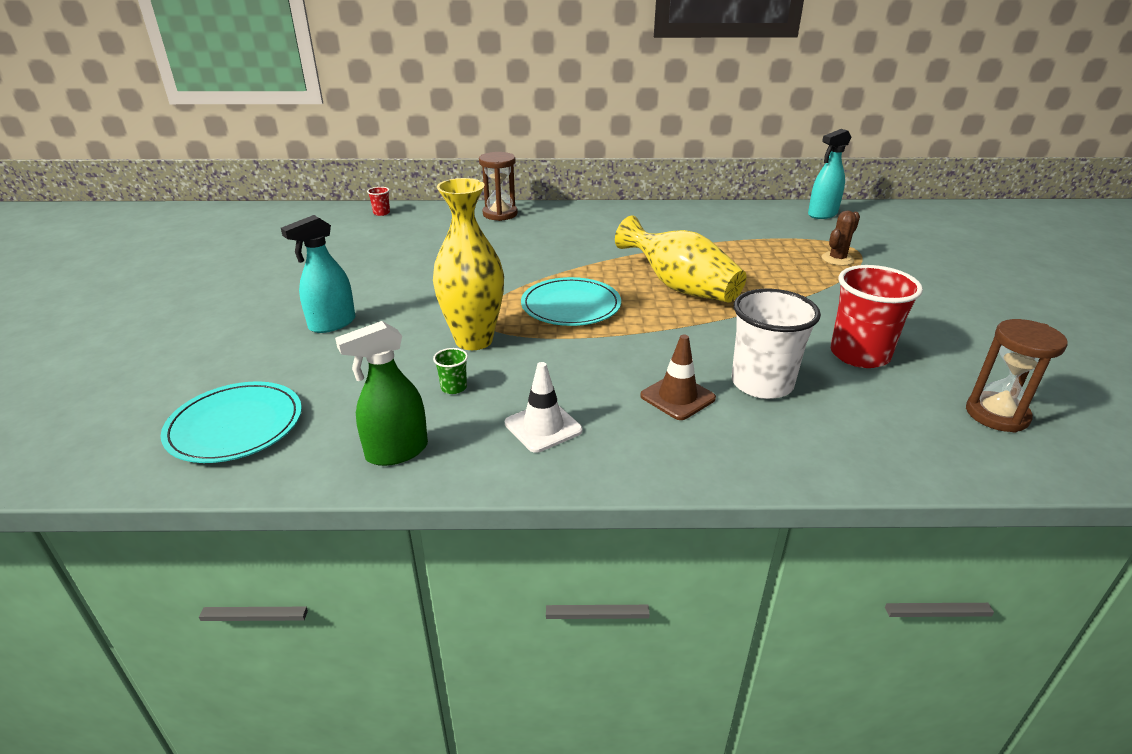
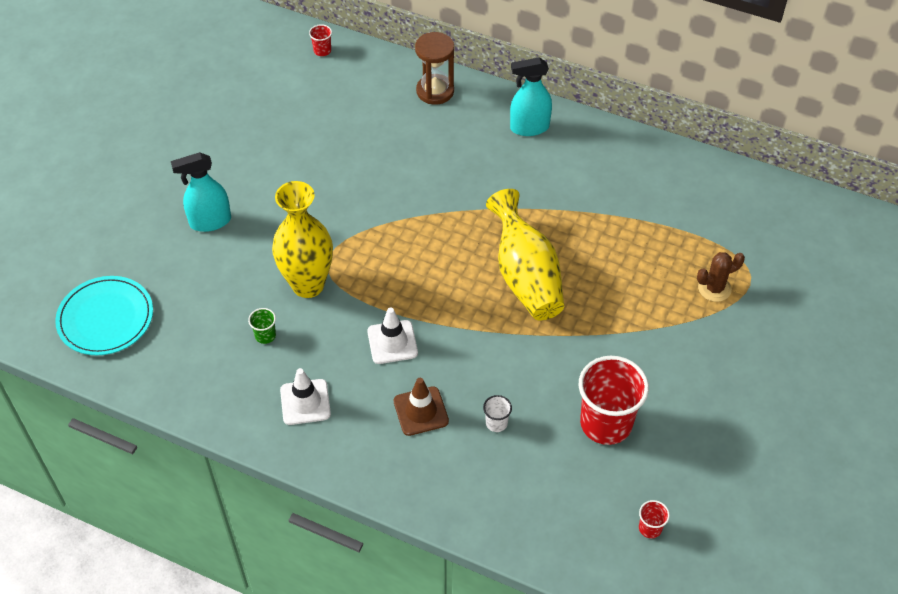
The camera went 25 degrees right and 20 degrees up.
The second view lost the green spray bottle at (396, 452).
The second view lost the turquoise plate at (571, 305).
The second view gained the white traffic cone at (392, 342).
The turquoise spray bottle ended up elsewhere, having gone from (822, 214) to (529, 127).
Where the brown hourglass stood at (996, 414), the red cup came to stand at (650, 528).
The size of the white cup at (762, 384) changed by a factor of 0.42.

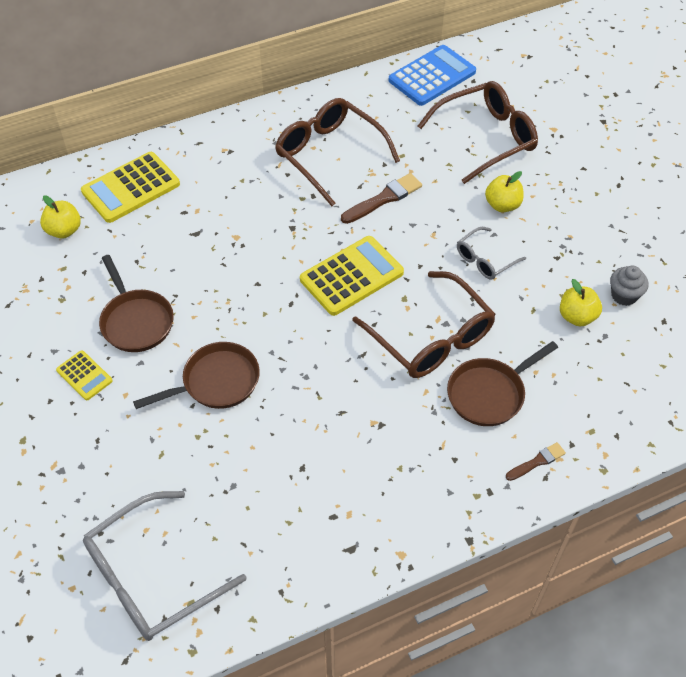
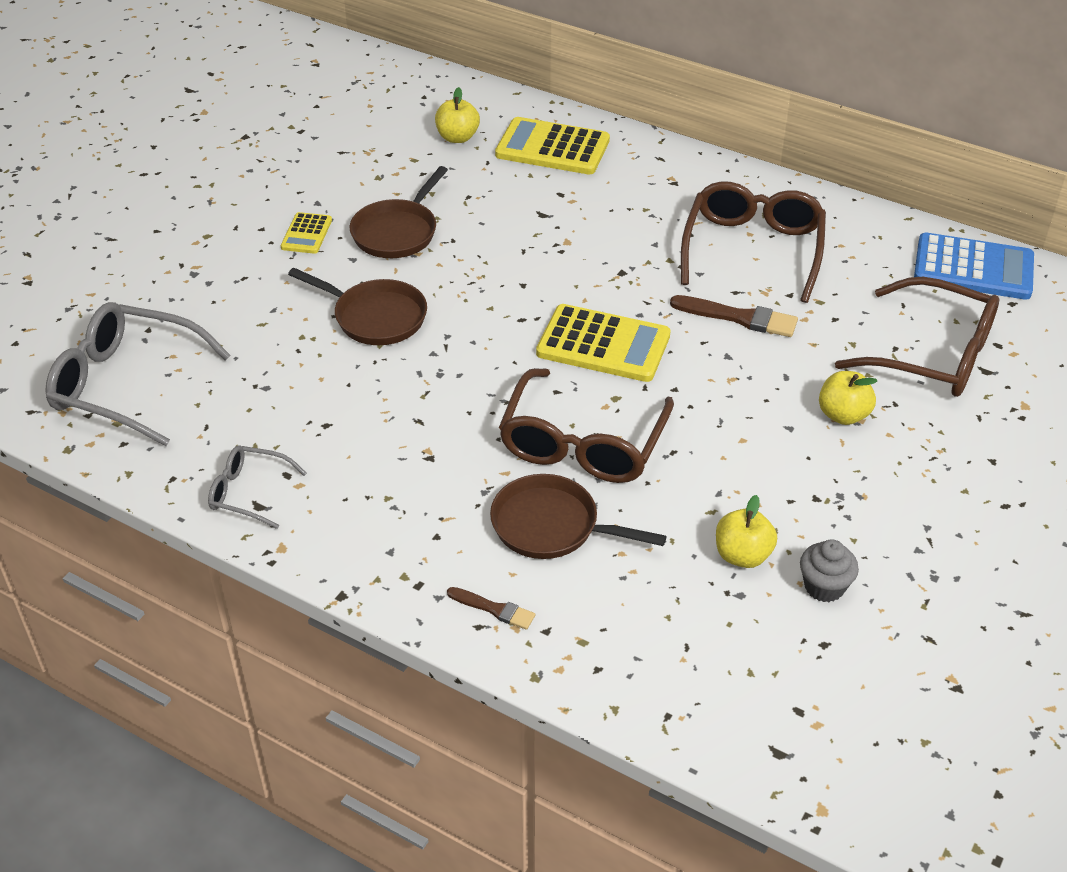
The camera went 55 degrees right and 10 degrees down.
The grey glasses ended up elsewhere, having gone from (485, 260) to (249, 492).

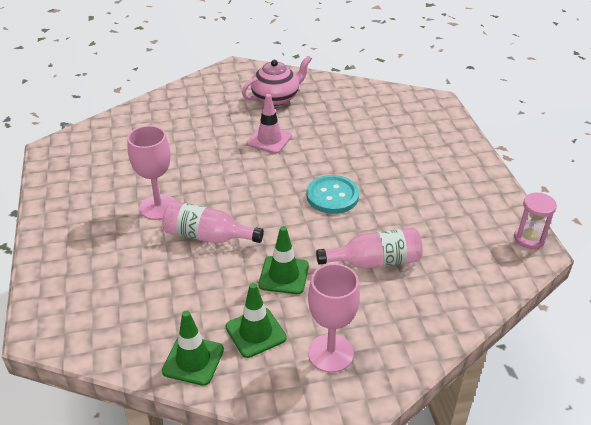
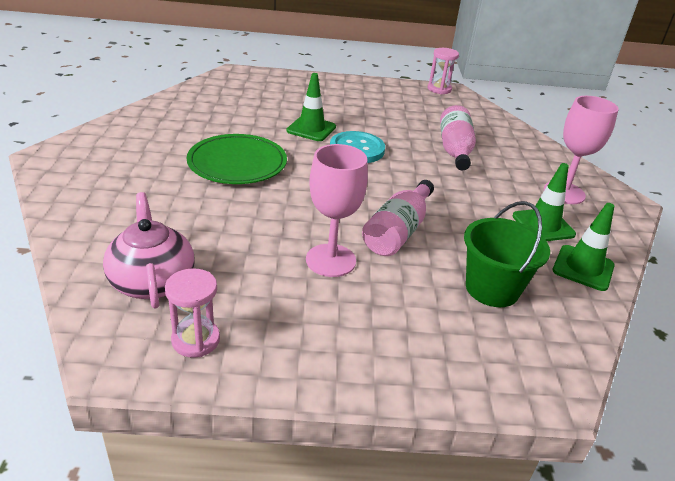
The camera went 80 degrees left and 5 degrees down.
The second view gained the pink hourglass at (196, 340).
The second view gained the green bucket at (492, 288).
The pink teapot ended up elsewhere, having gone from (276, 98) to (152, 281).
The green traffic cone ended up elsewhere, having gone from (284, 275) to (311, 129).
Where the pink traffic cone stood at (269, 139), the green plate came to stand at (237, 163).

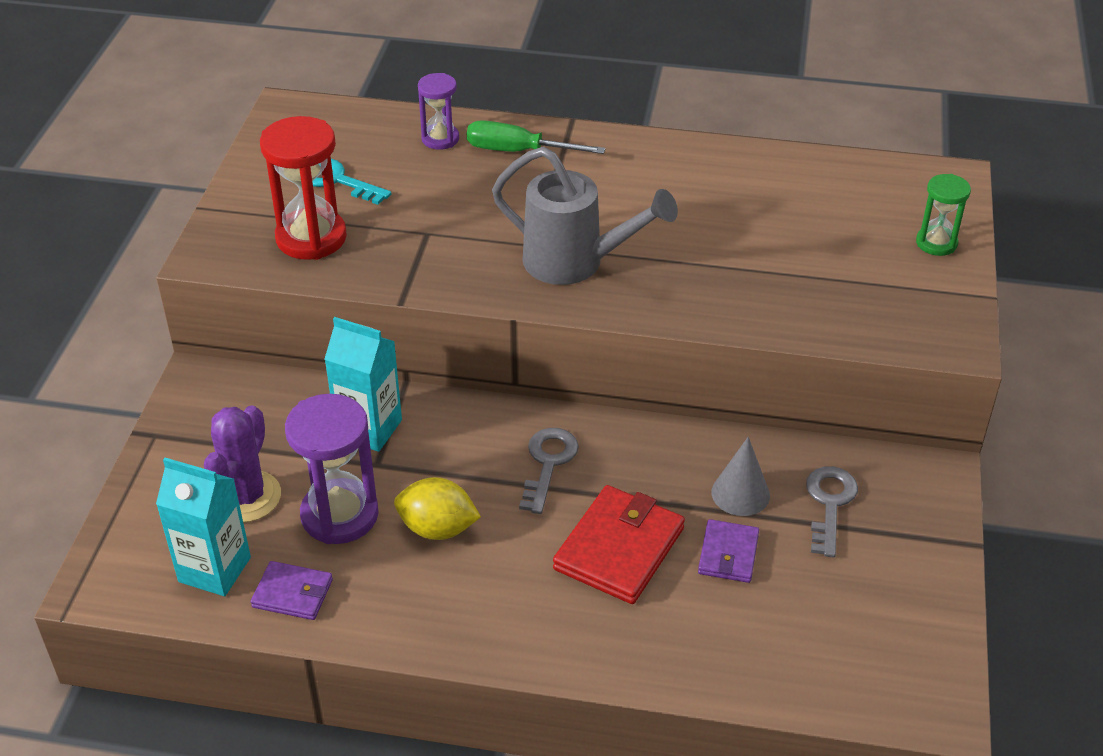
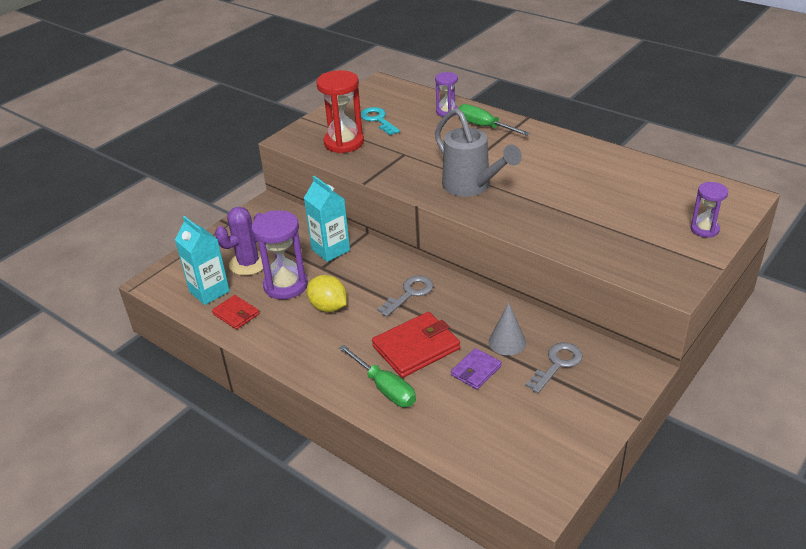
The camera went 30 degrees right and 5 degrees down.
The second view gained the green screwdriver at (385, 388).
What was the purple wallet at (292, 593) turned into the red wallet at (236, 314).
What was the green hourglass at (936, 243) turned into the purple hourglass at (704, 229).

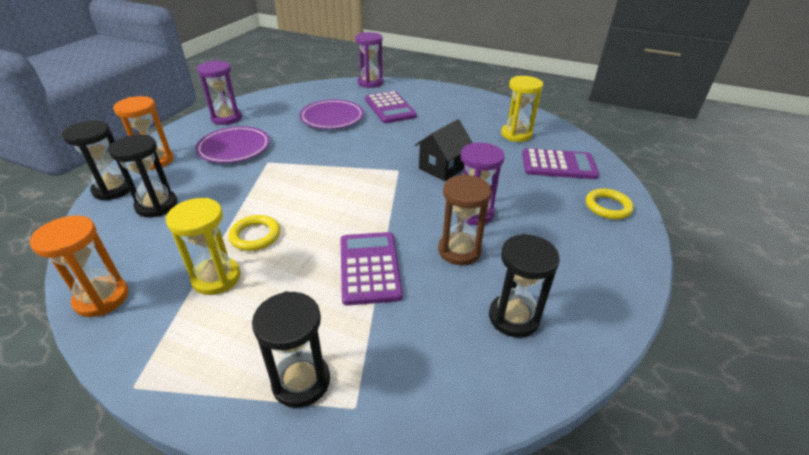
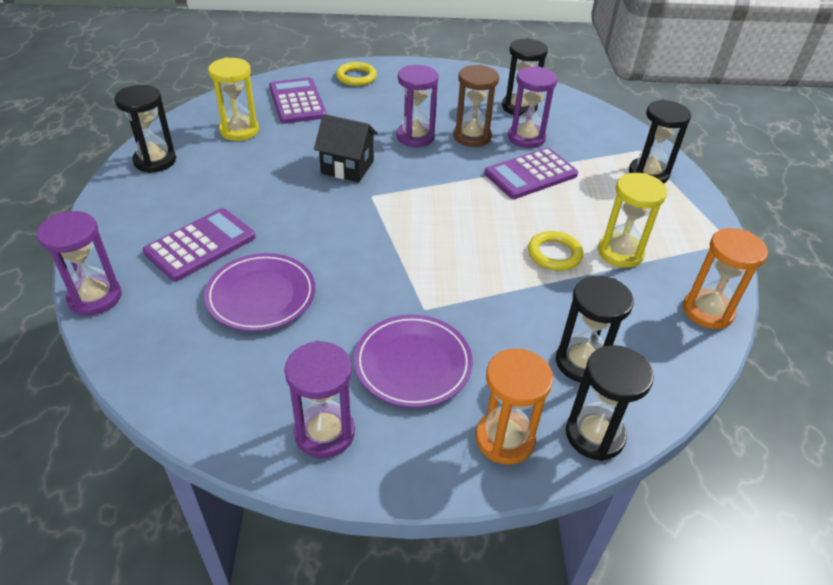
The camera went 115 degrees left and 5 degrees up.
The second view gained the black hourglass at (155, 161).
The second view gained the purple hourglass at (526, 138).

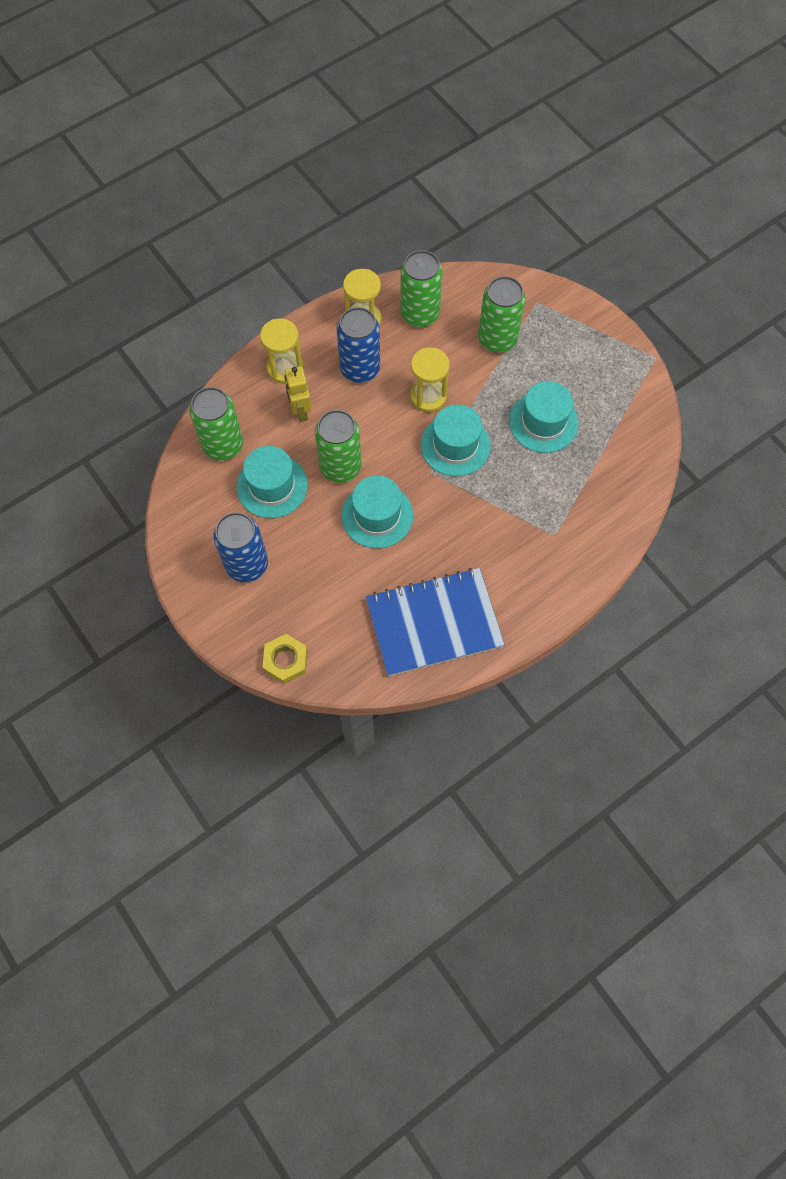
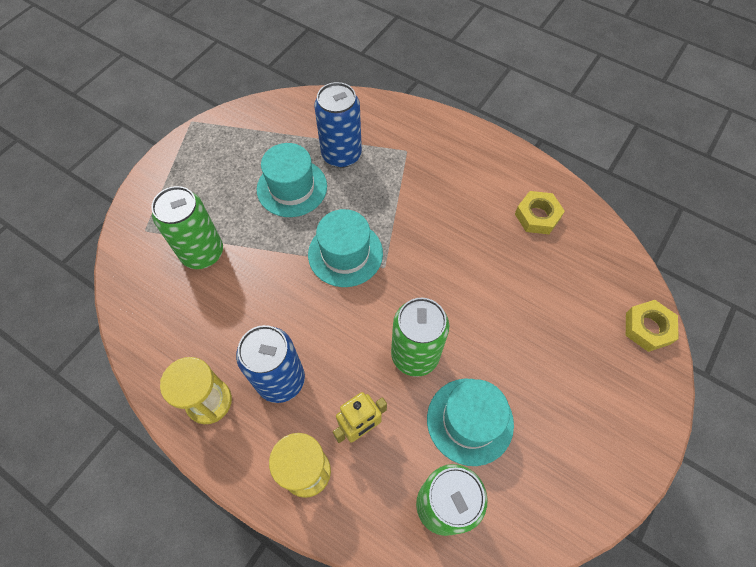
The camera went 110 degrees left and 5 degrees down.
The second view lost the turquoise hat at (377, 515).
The second view lost the green can at (419, 314).
The second view lost the yellow hourglass at (428, 396).
The blue can ended up elsewhere, having gone from (247, 564) to (341, 155).
Where the blue notebook stood at (434, 623), the yellow nut came to stand at (537, 216).

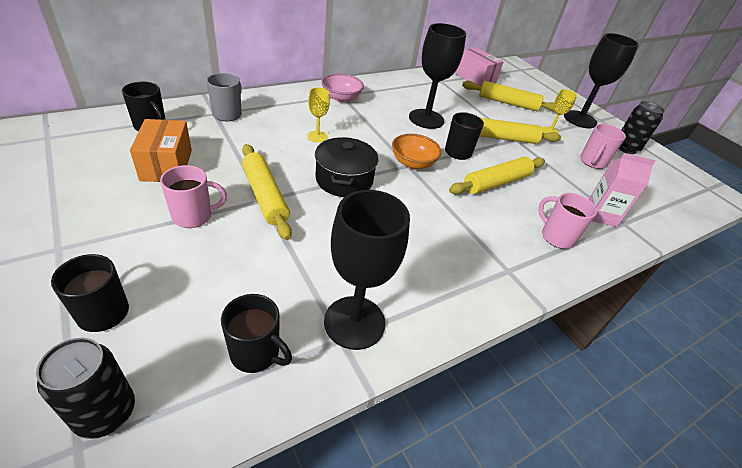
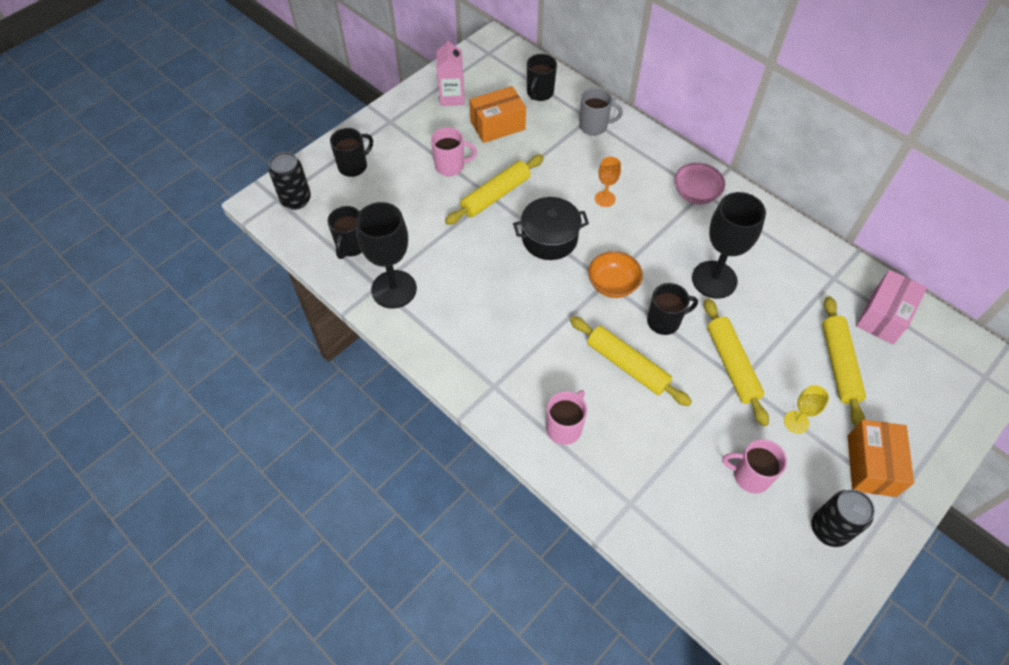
The camera went 80 degrees right and 15 degrees up.
The pink carton ended up elsewhere, having gone from (600, 215) to (452, 97).
Where the black goblet stood at (580, 119), the orange box came to stand at (871, 465).
What was the yellow goblet at (317, 136) turned into the orange goblet at (605, 199).
The pink mug at (193, 216) ended up facing another way, 60 degrees counterclockwise from before.

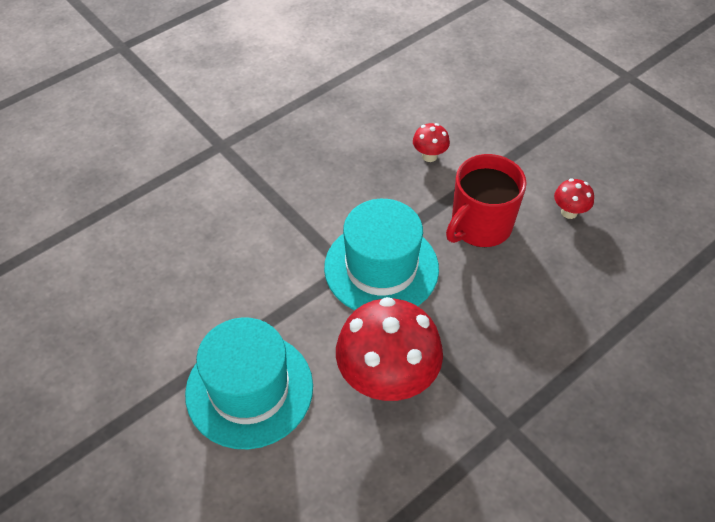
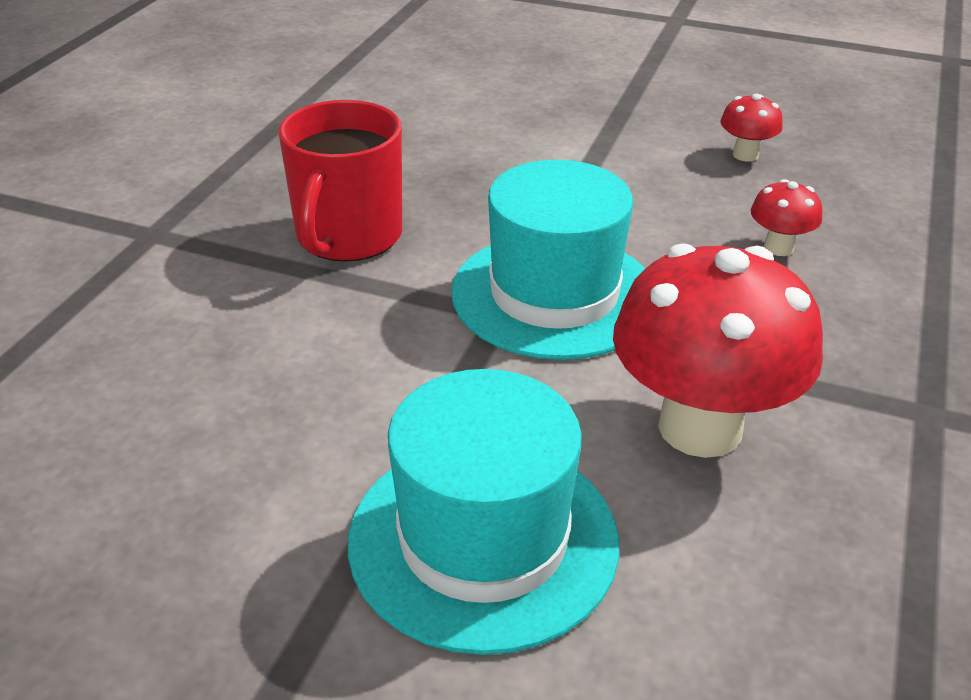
The camera went 30 degrees left and 15 degrees down.
The red mushroom ended up elsewhere, having gone from (429, 156) to (778, 247).
The red mug ended up elsewhere, having gone from (480, 226) to (348, 236).

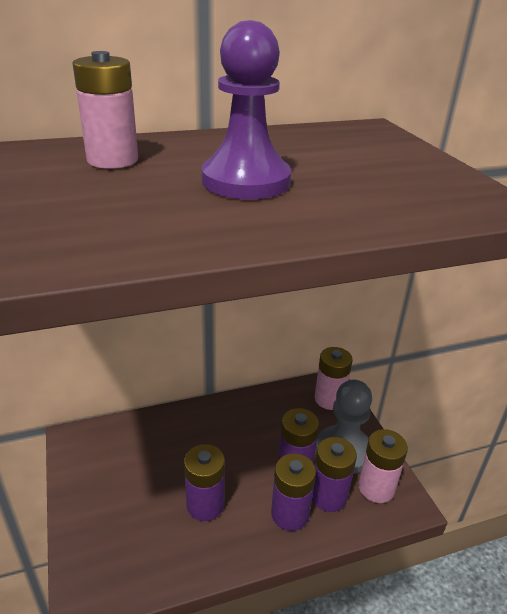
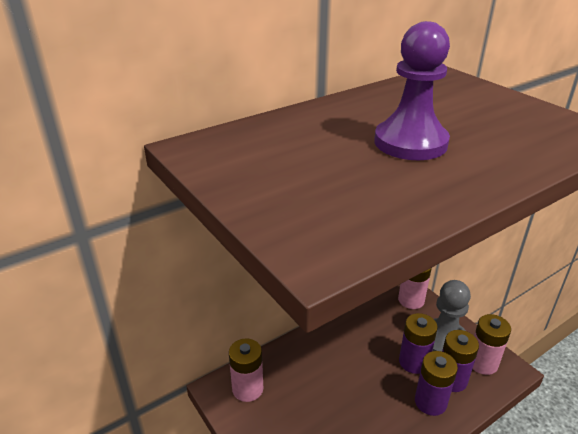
The camera went 15 degrees left and 0 degrees up.
The second view lost the purple battery at (205, 504).
The pink battery ended up elsewhere, having gone from (112, 160) to (247, 389).

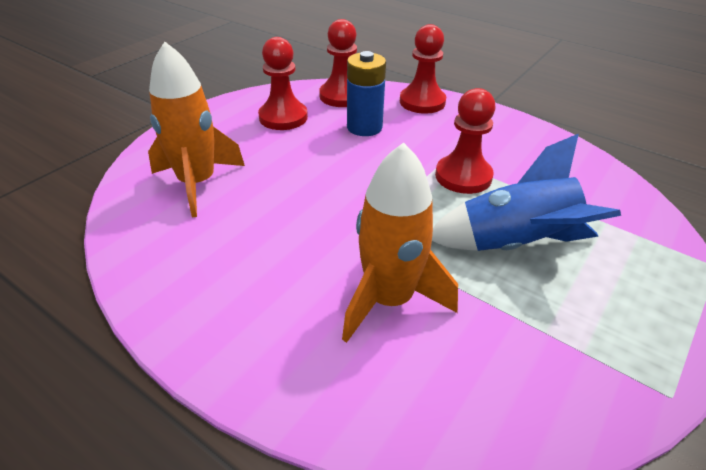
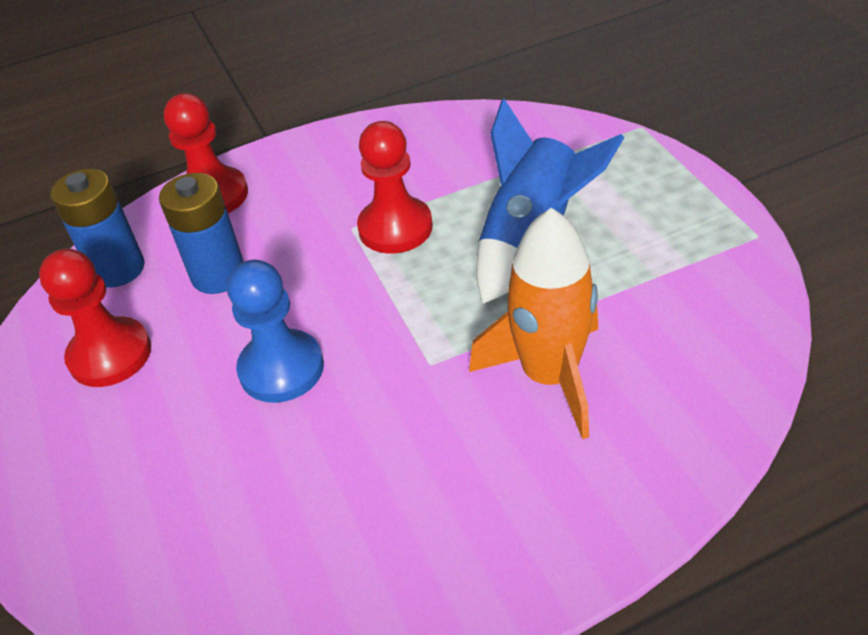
The camera went 55 degrees left and 5 degrees up.
The second view lost the orange rocket at (197, 183).
The second view gained the blue pawn at (281, 368).
Where the red pawn stood at (342, 96), the blue battery came to stand at (118, 269).

